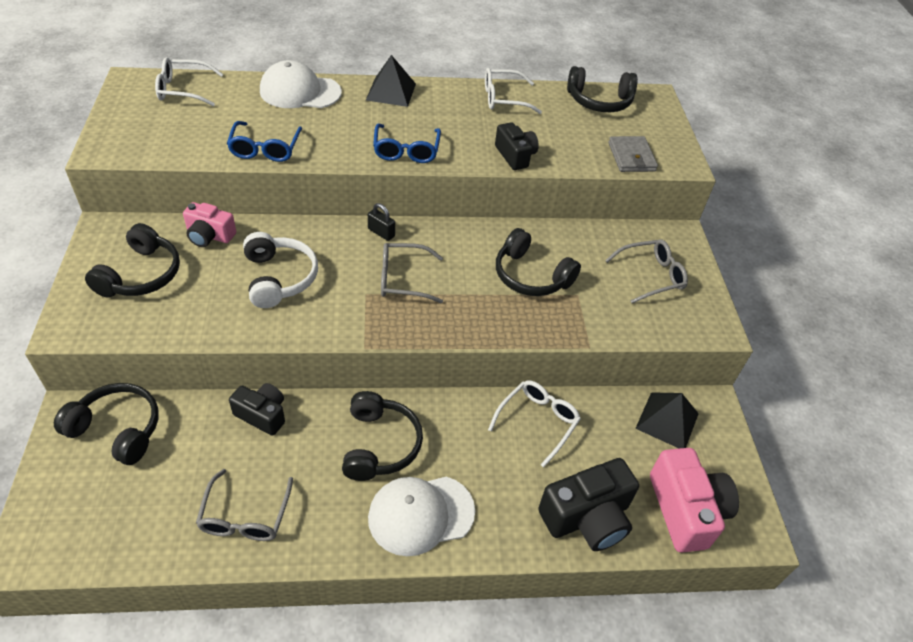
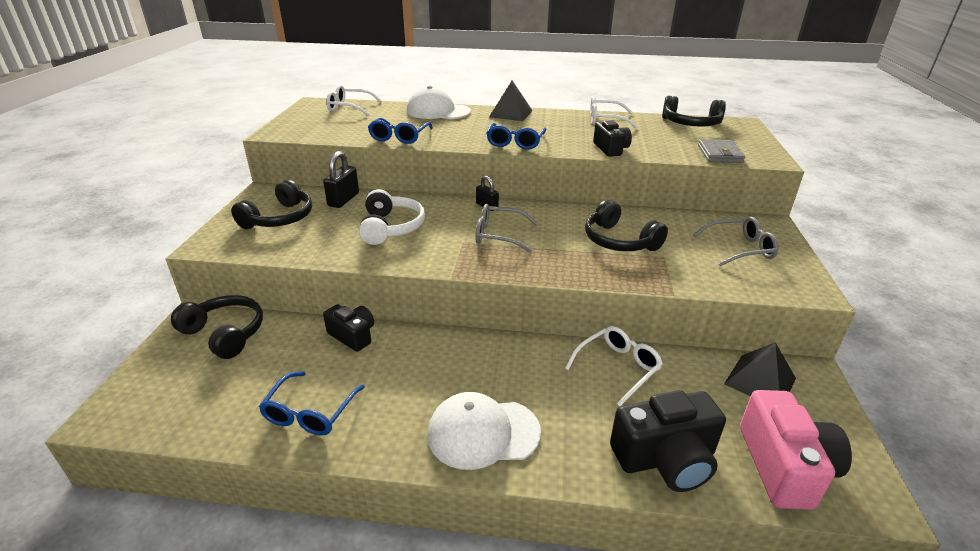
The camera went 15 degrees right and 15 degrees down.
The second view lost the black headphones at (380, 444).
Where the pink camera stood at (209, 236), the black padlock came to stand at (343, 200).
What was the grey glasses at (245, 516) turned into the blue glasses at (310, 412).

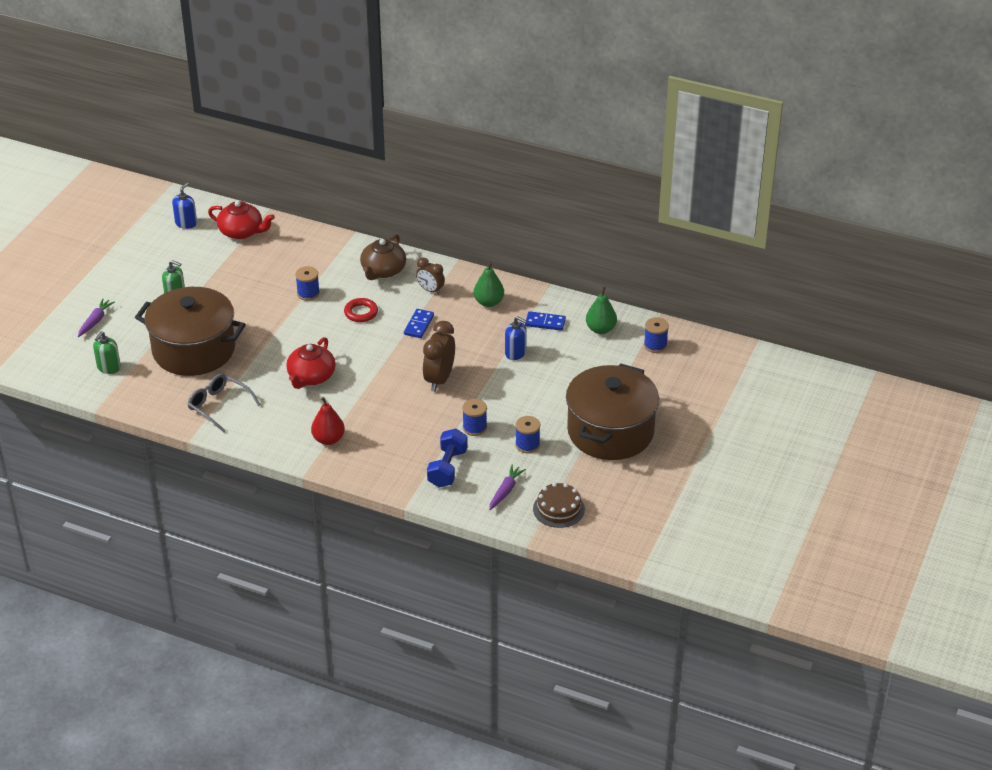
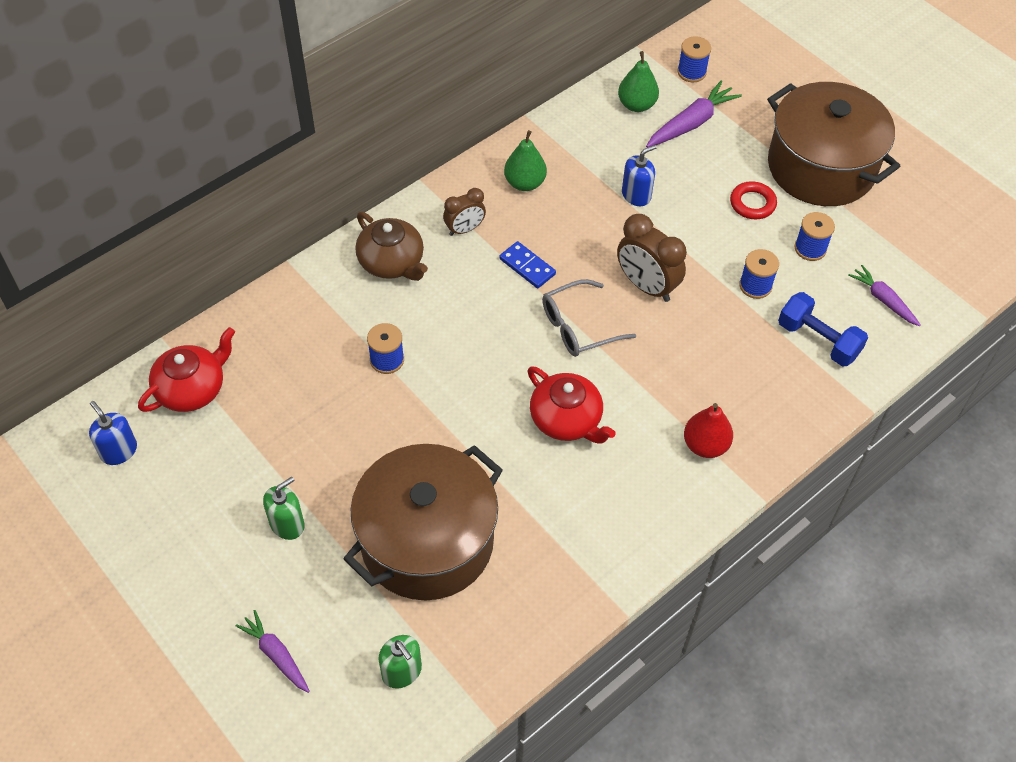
The camera went 65 degrees left and 15 degrees up.
The second view lost the blue domino at (545, 322).
The second view lost the brown cake at (558, 509).
The second view gained the purple carrot at (691, 123).
The grey glasses ended up elsewhere, having gone from (219, 406) to (578, 327).
The red ring ended up elsewhere, having gone from (361, 313) to (752, 203).

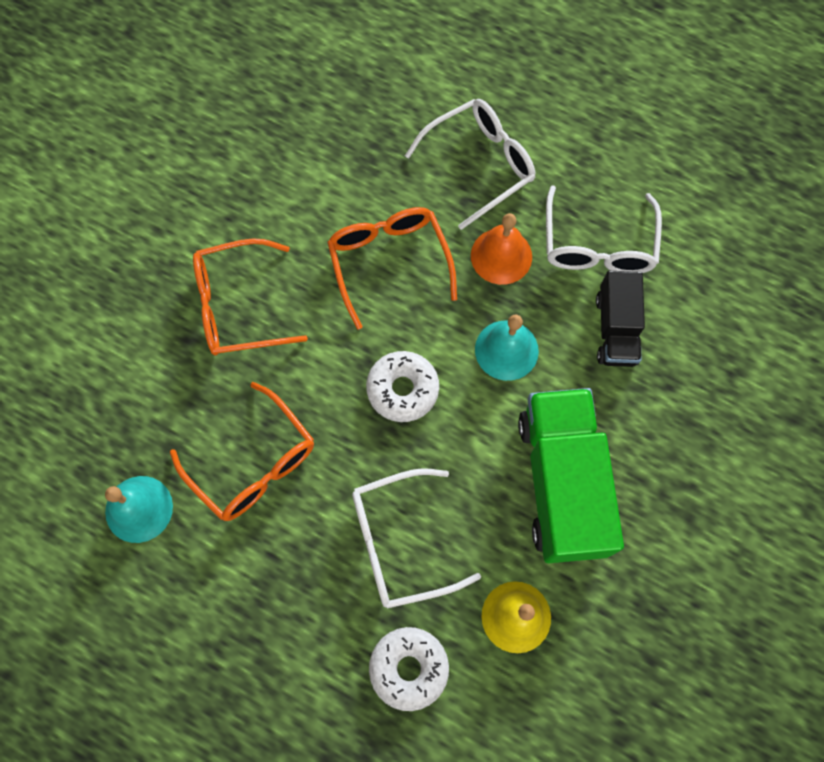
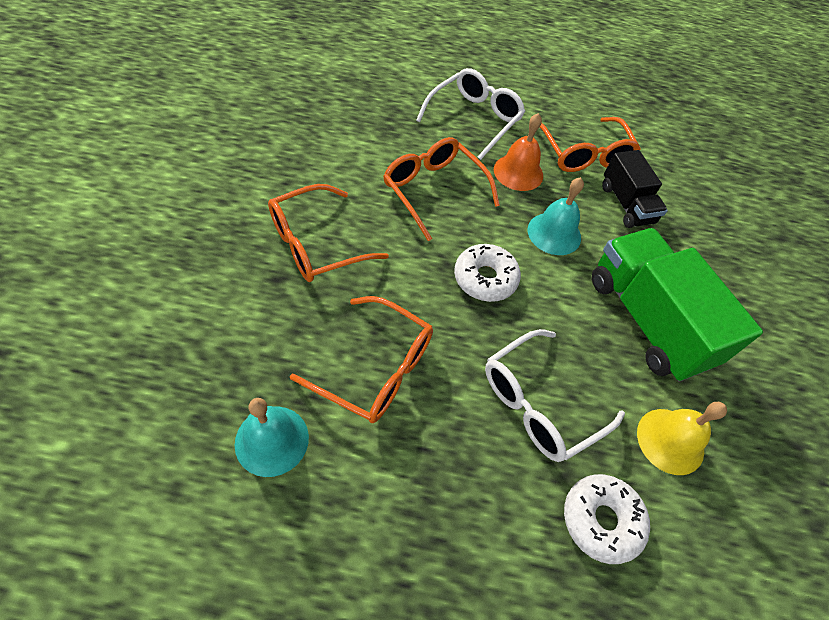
The camera went 25 degrees left and 15 degrees down.
What was the white glasses at (598, 245) turned into the orange glasses at (584, 154).

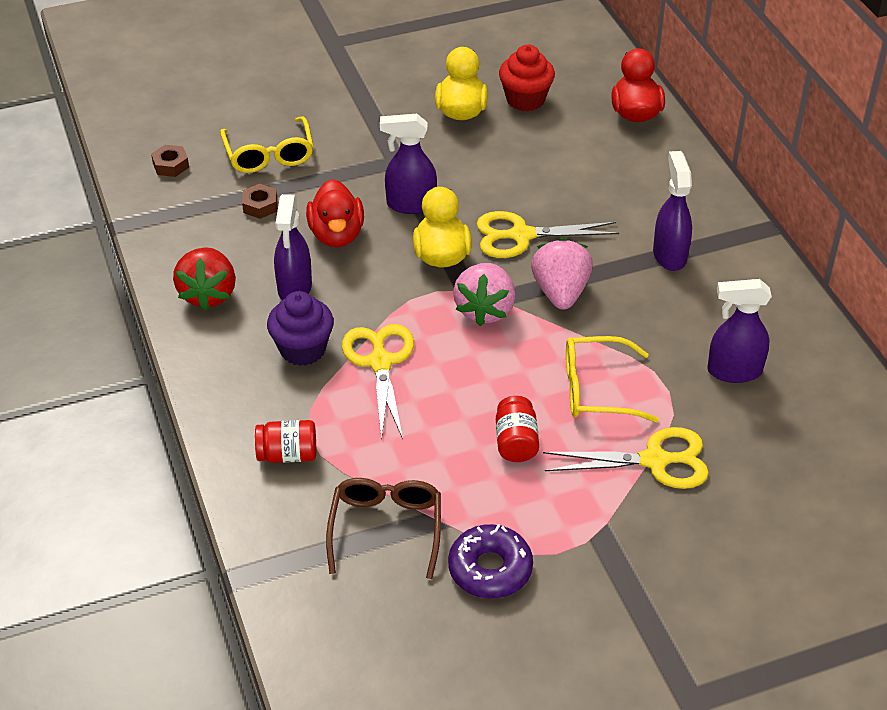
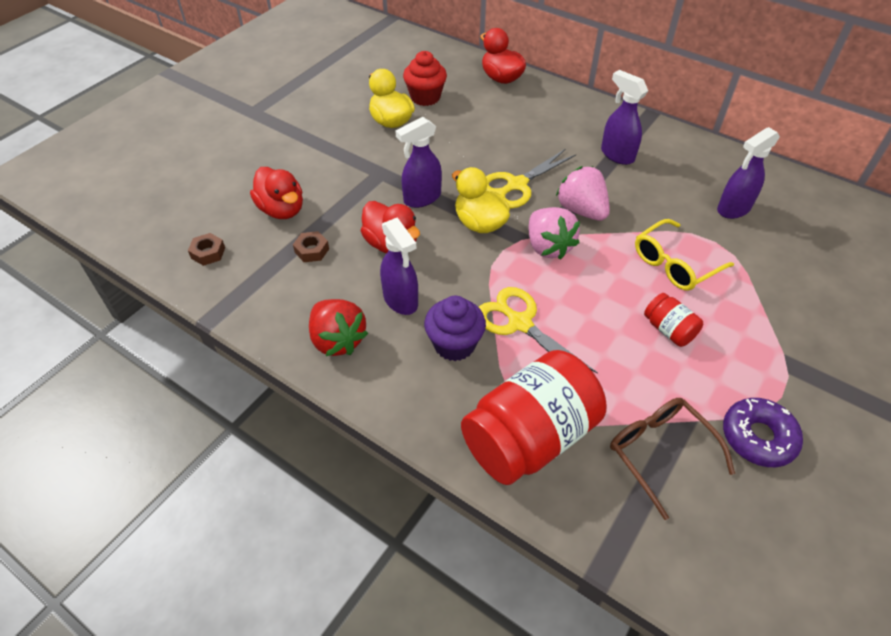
The camera went 35 degrees left and 5 degrees up.
The second view lost the yellow scissors at (655, 460).
Where the yellow glasses stood at (269, 155), the red duck came to stand at (282, 210).
The size of the red jar at (287, 455) changed by a factor of 2.21.

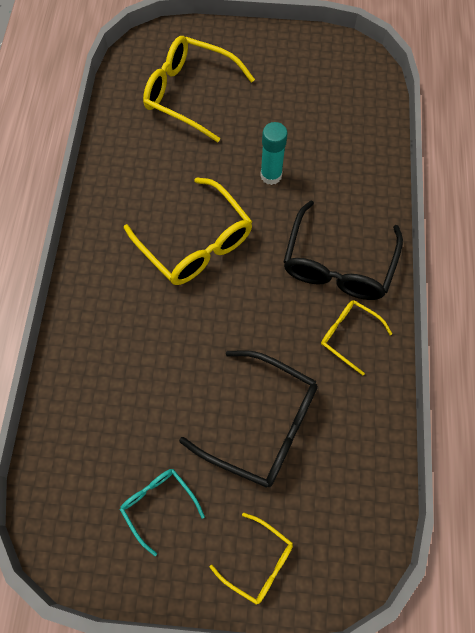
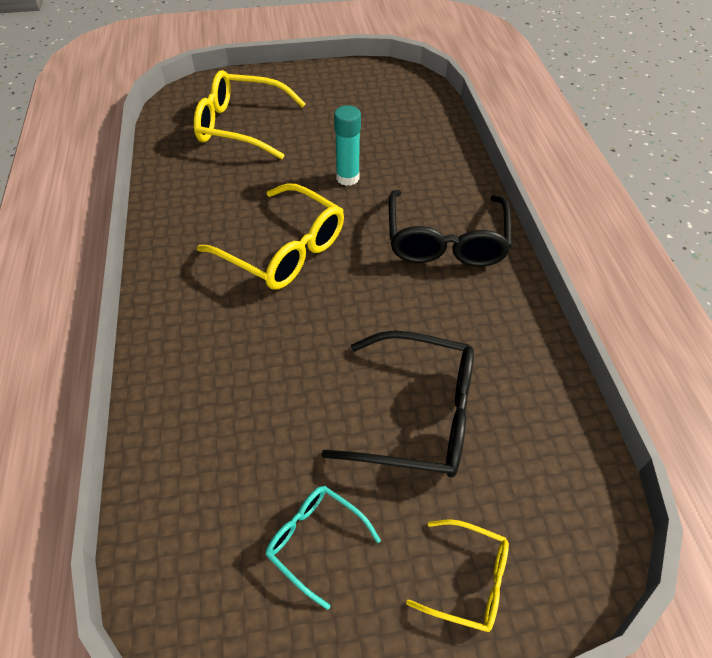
The camera went 15 degrees left and 15 degrees down.
The second view lost the yellow glasses at (348, 335).

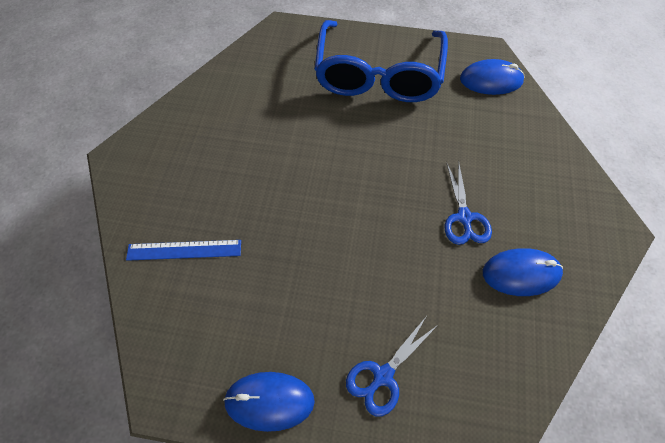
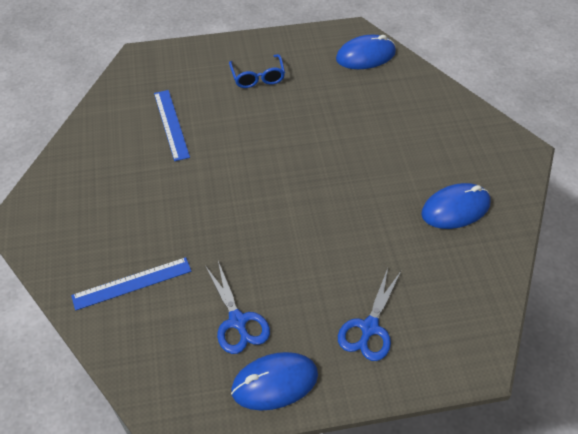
The camera went 20 degrees left and 10 degrees down.
The second view gained the blue ruler at (171, 124).
The blue scissors ended up elsewhere, having gone from (464, 217) to (237, 321).
The size of the blue glasses at (378, 75) changed by a factor of 0.41.

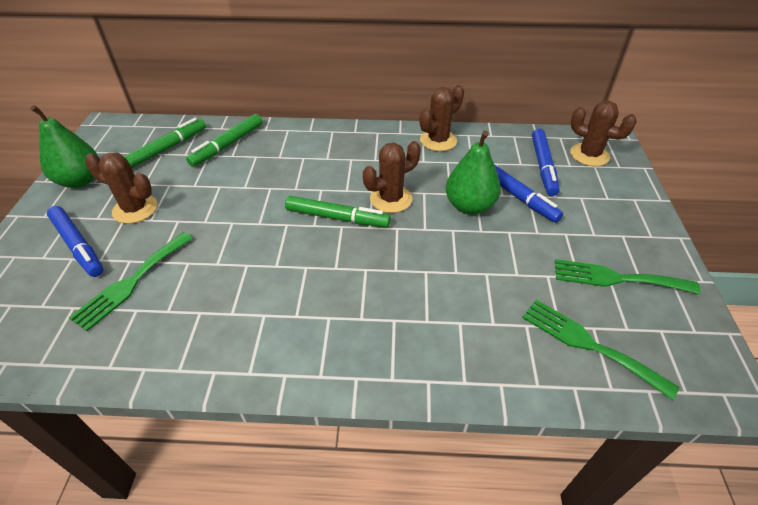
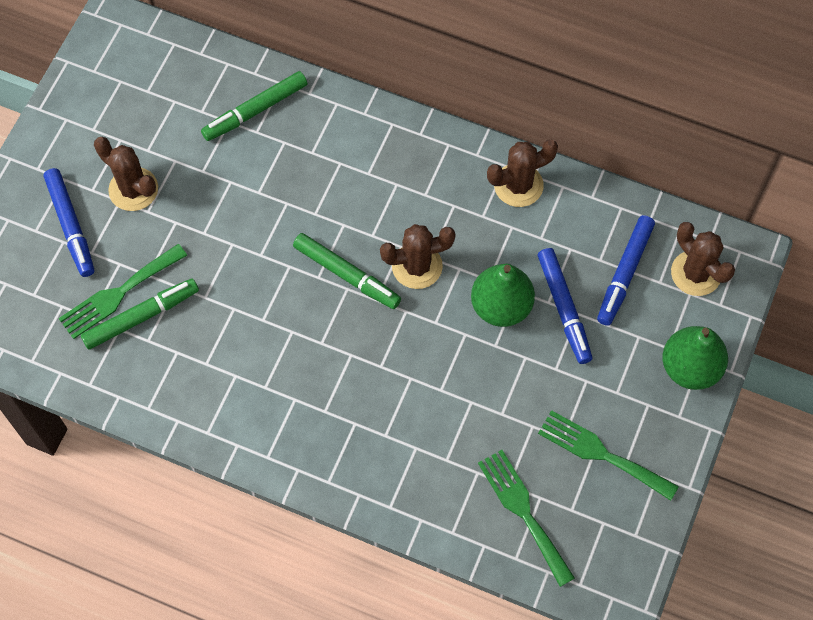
The camera went 20 degrees right and 20 degrees up.
The green pear ended up elsewhere, having gone from (80, 180) to (690, 368).
The green marker ended up elsewhere, having gone from (167, 149) to (141, 317).

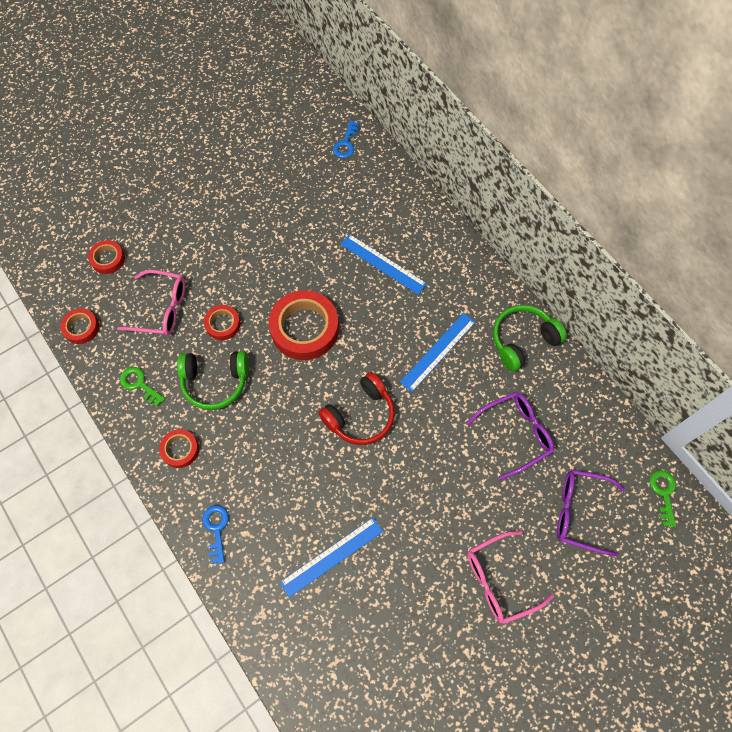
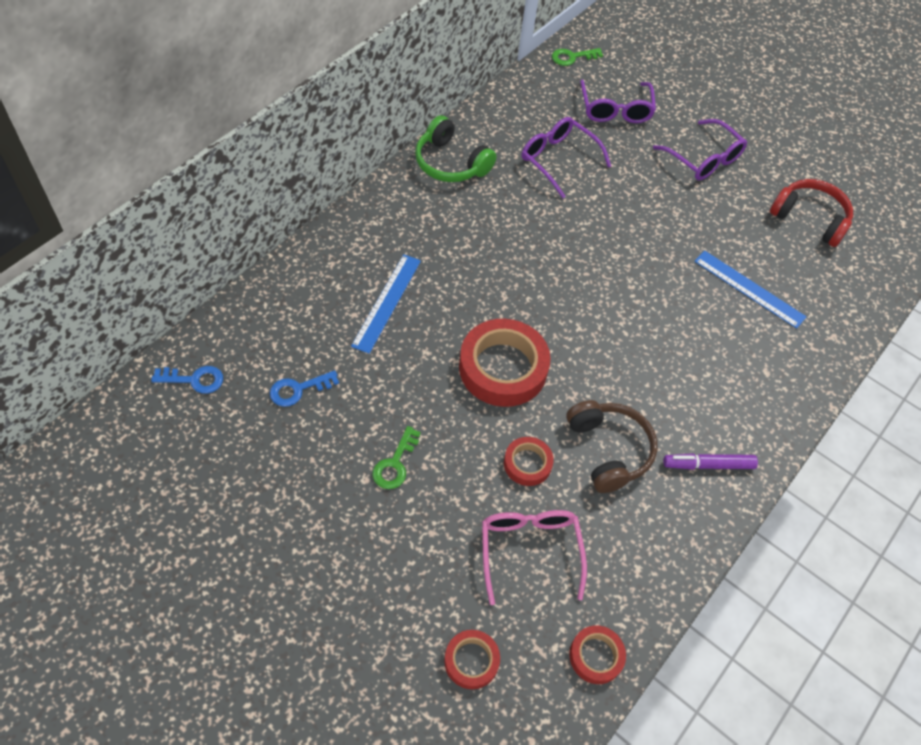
The camera went 110 degrees left and 10 degrees down.
The second view lost the blue ruler at (438, 351).
The green key ended up elsewhere, having gone from (139, 384) to (395, 464).
The blue key ended up elsewhere, having gone from (216, 528) to (298, 389).
The red headphones ended up elsewhere, having gone from (360, 415) to (809, 219).
Where the red tape stood at (180, 449), the purple marker came to stand at (708, 465).
What was the green headphones at (215, 381) turned into the brown headphones at (608, 450).
What was the pink glasses at (499, 580) turned into the purple glasses at (704, 159).

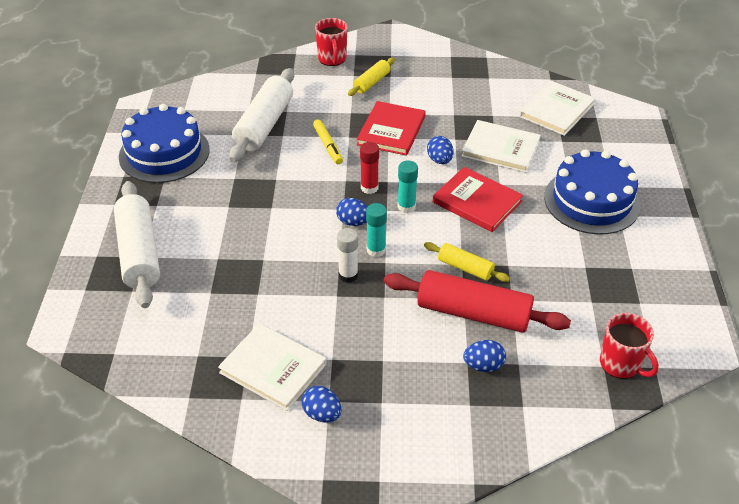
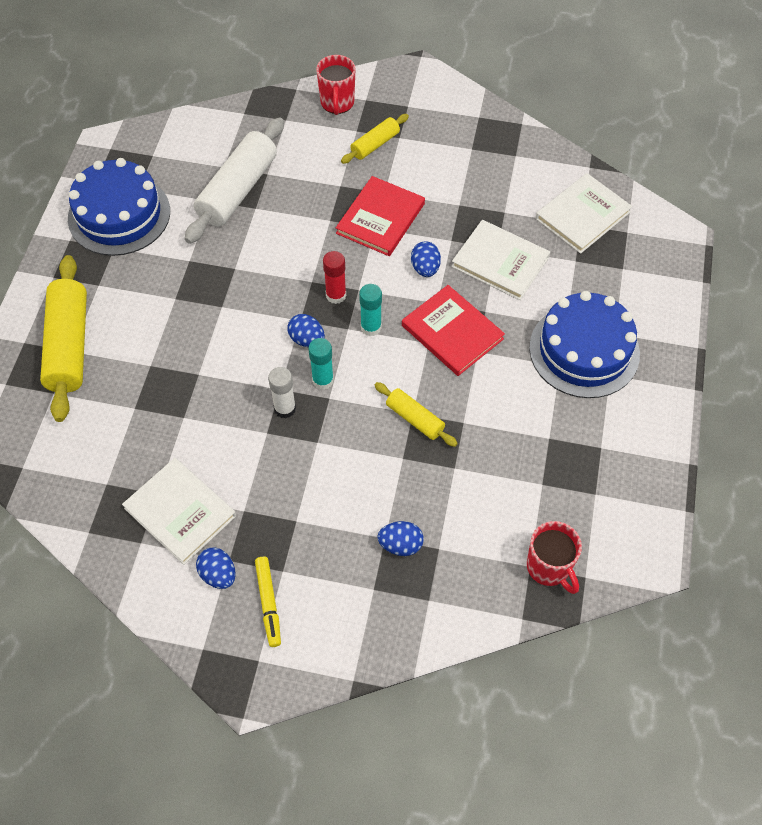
The camera went 10 degrees right and 15 degrees up.
The second view lost the red rolling pin at (473, 313).
The yellow marker ended up elsewhere, having gone from (328, 146) to (268, 603).
What was the white rolling pin at (139, 253) turned into the yellow rolling pin at (69, 345).

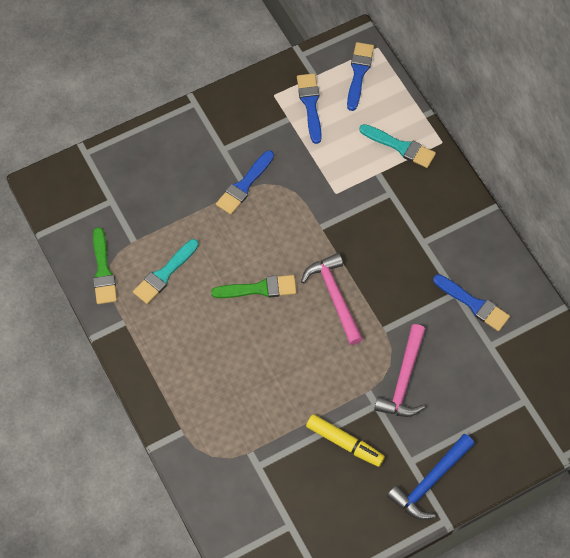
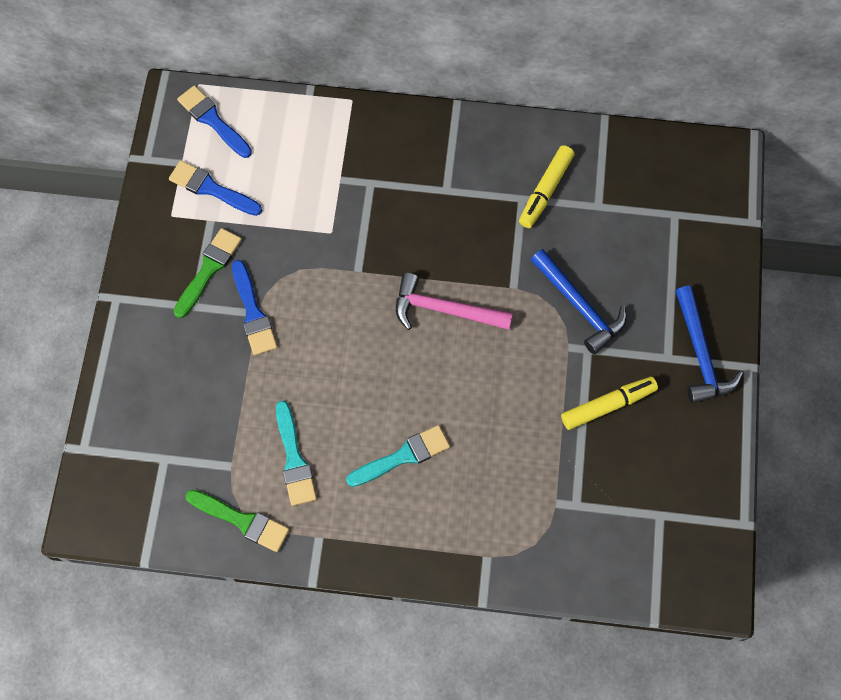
The camera went 55 degrees left and 5 degrees up.
The green brush ended up elsewhere, having gone from (259, 289) to (209, 269).
The turquoise brush ended up elsewhere, having gone from (400, 147) to (403, 456).
Where the blue brush stood at (473, 304), the yellow marker came to stand at (545, 191).
What was the pink hammer at (404, 380) turned into the blue hammer at (579, 306).

